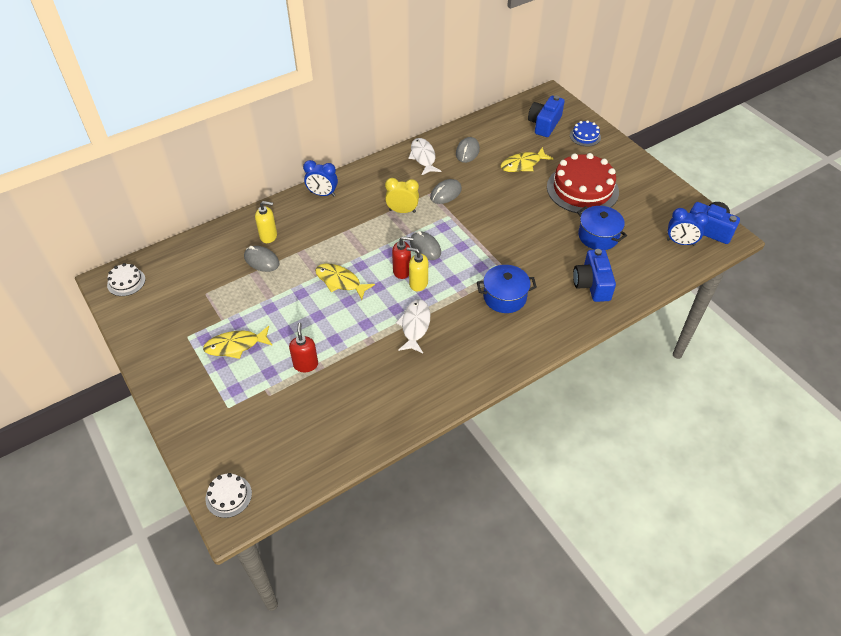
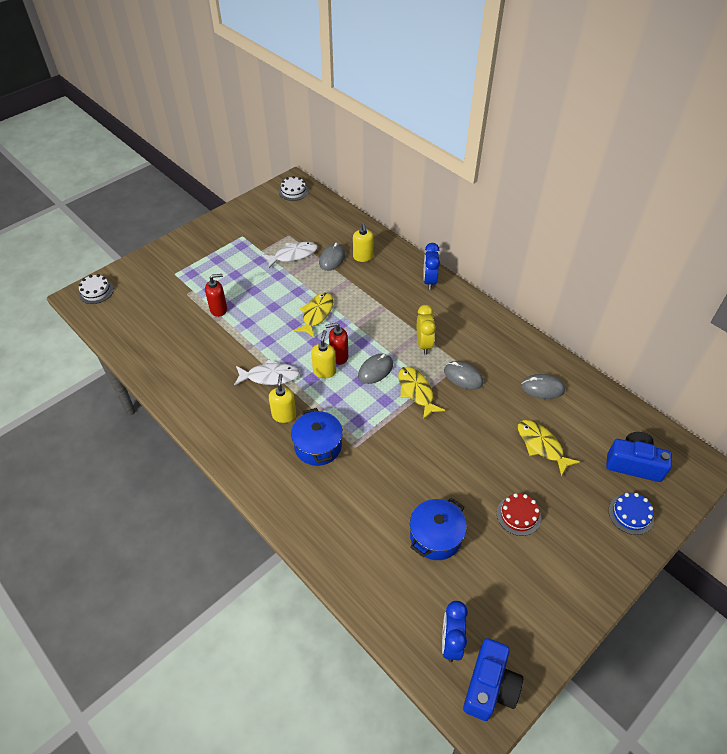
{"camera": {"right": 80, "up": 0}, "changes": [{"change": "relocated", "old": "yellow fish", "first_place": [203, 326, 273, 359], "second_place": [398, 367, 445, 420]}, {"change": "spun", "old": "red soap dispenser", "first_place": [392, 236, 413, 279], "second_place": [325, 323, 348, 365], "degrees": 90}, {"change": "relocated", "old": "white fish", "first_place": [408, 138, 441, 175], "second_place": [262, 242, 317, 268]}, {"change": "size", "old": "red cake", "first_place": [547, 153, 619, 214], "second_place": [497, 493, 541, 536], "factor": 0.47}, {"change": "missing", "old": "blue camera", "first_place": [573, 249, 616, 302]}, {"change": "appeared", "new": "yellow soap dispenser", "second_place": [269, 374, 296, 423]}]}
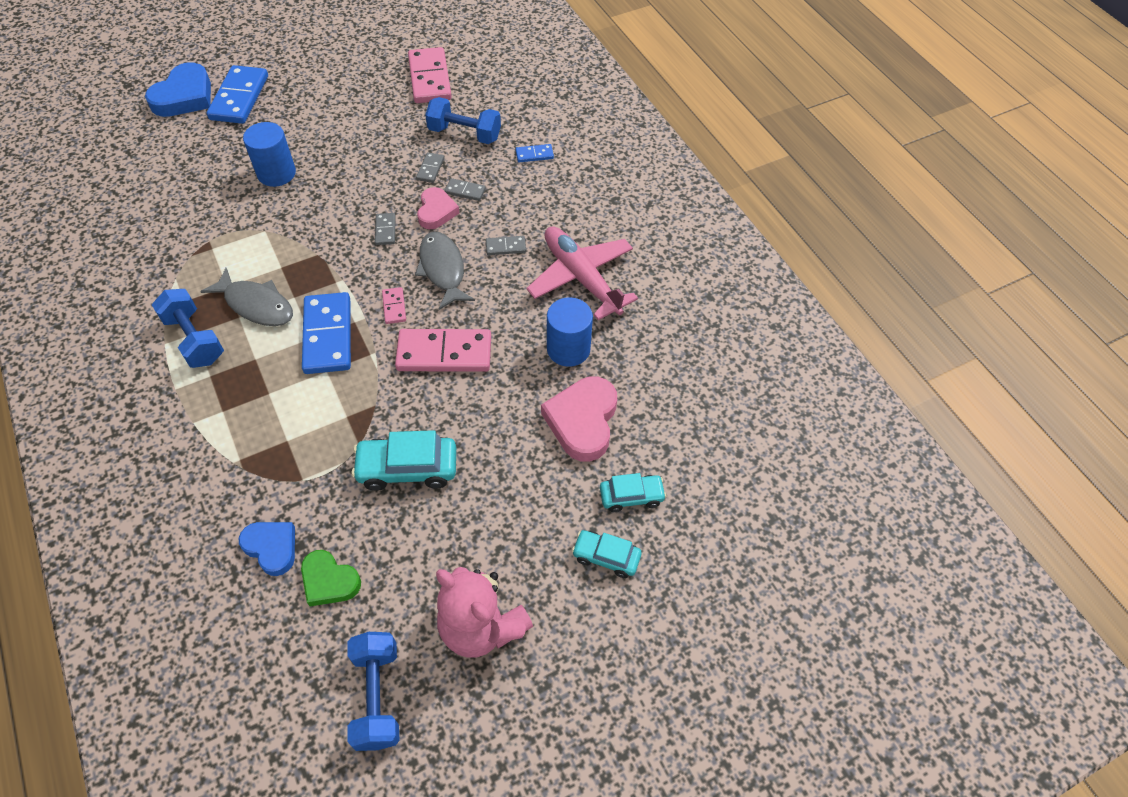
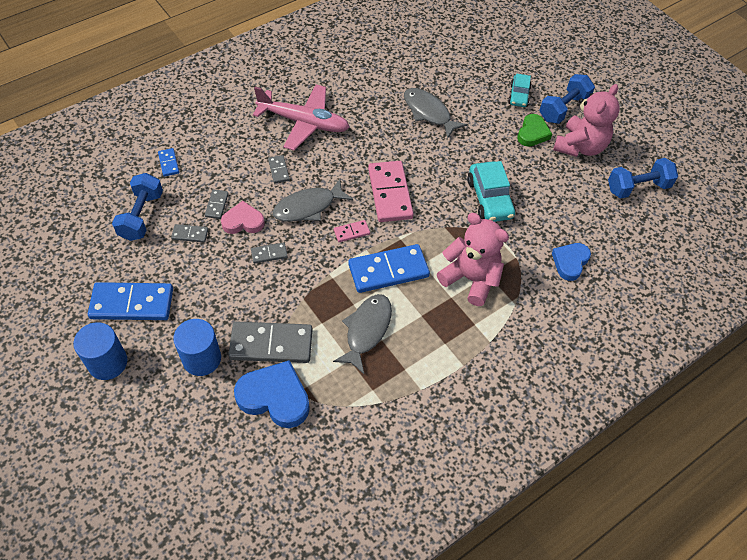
{"camera": {"right": -100, "up": 0}, "changes": [{"change": "relocated", "old": "blue heart", "first_place": [145, 62, 211, 117], "second_place": [234, 360, 310, 428]}, {"change": "relocated", "old": "blue dumbbell", "first_place": [152, 289, 224, 368], "second_place": [539, 74, 595, 124]}, {"change": "relocated", "old": "blue domino", "first_place": [207, 65, 268, 124], "second_place": [88, 282, 173, 320]}, {"change": "relocated", "old": "green heart", "first_place": [301, 550, 361, 606], "second_place": [517, 114, 552, 147]}, {"change": "missing", "old": "pink domino", "first_place": [408, 47, 452, 103]}, {"change": "spun", "old": "pink plane", "first_place": [526, 226, 638, 320], "second_place": [253, 84, 349, 150], "degrees": -120}, {"change": "exchanged", "old": "pink heart", "new": "grey fish", "first_place": [541, 377, 617, 462], "second_place": [404, 88, 467, 138]}, {"change": "relocated", "old": "blue cylinder", "first_place": [547, 297, 593, 367], "second_place": [73, 322, 127, 380]}, {"change": "missing", "old": "turquoise car", "first_place": [600, 473, 666, 512]}, {"change": "appeared", "new": "grey domino", "second_place": [228, 321, 312, 363]}, {"change": "appeared", "new": "pink teddy bear", "second_place": [437, 213, 509, 306]}]}
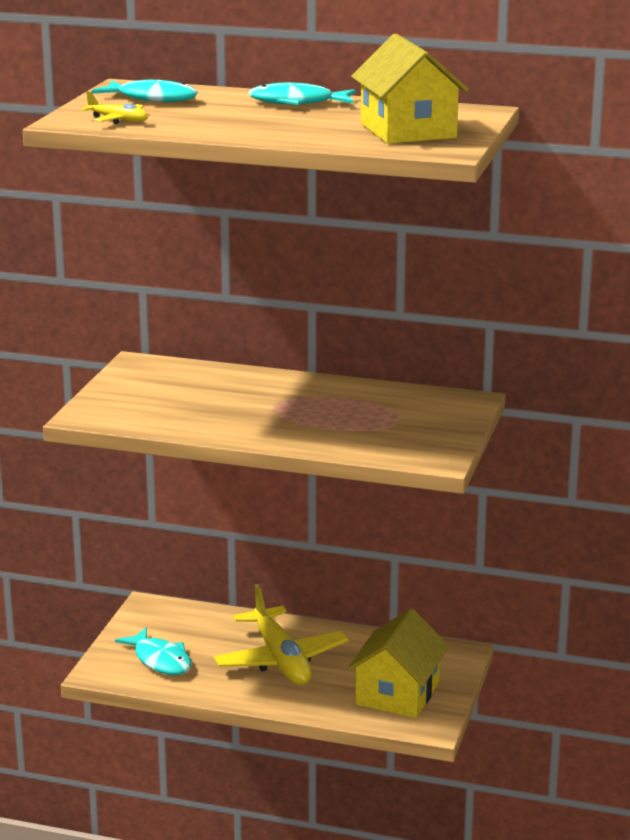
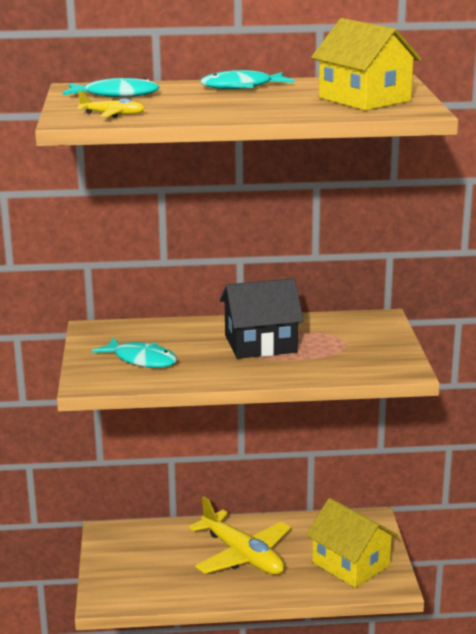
{"camera": {"right": -20, "up": 0}, "changes": [{"change": "relocated", "old": "turquoise fish", "first_place": [115, 627, 192, 675], "second_place": [92, 337, 177, 368]}, {"change": "spun", "old": "yellow house", "first_place": [347, 608, 449, 718], "second_place": [306, 498, 398, 588], "degrees": -45}, {"change": "appeared", "new": "black house", "second_place": [220, 278, 304, 359]}]}
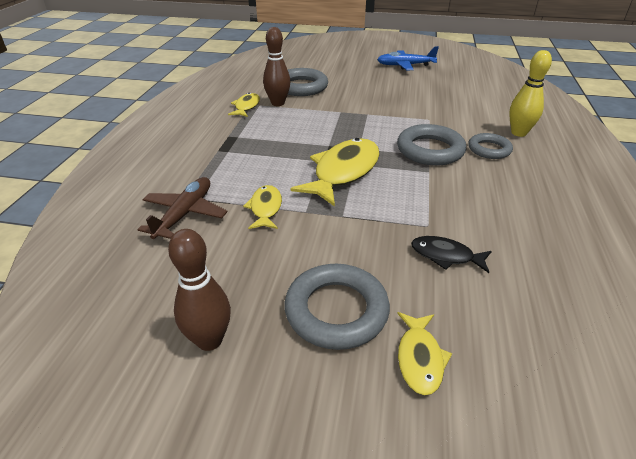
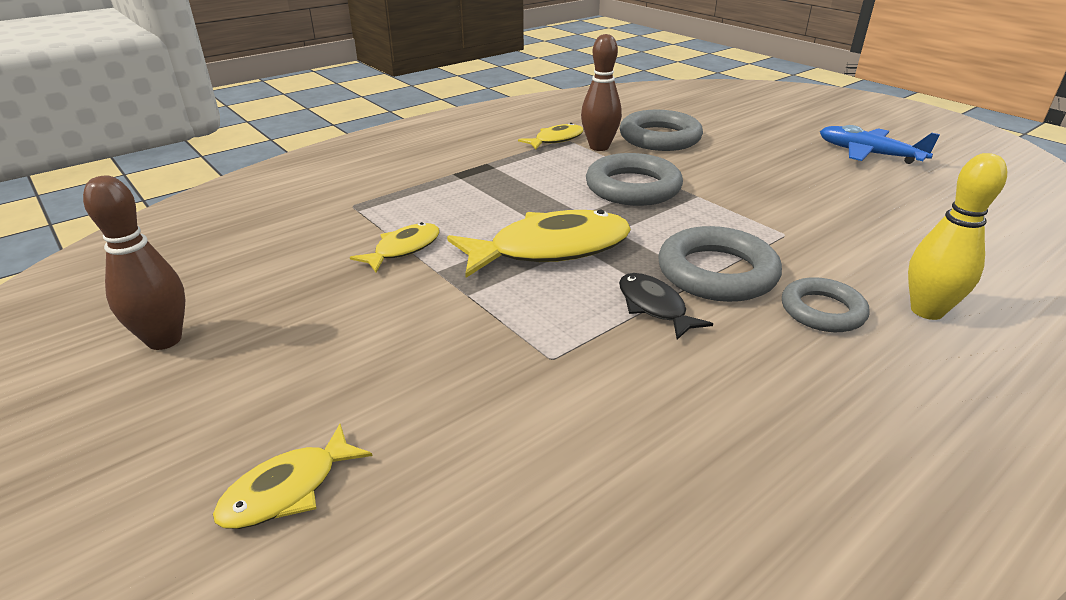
{"camera": {"right": 40, "up": -5}, "changes": [{"change": "missing", "old": "brown plane", "first_place": [138, 177, 227, 239]}, {"change": "relocated", "old": "grey ring", "first_place": [284, 264, 390, 350], "second_place": [586, 153, 683, 206]}, {"change": "relocated", "old": "black fish", "first_place": [411, 236, 492, 273], "second_place": [619, 273, 713, 340]}]}
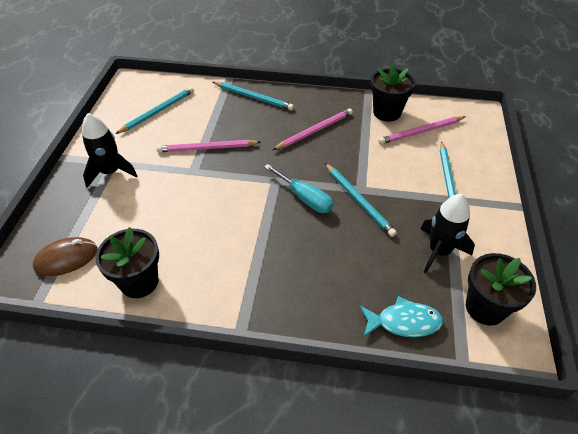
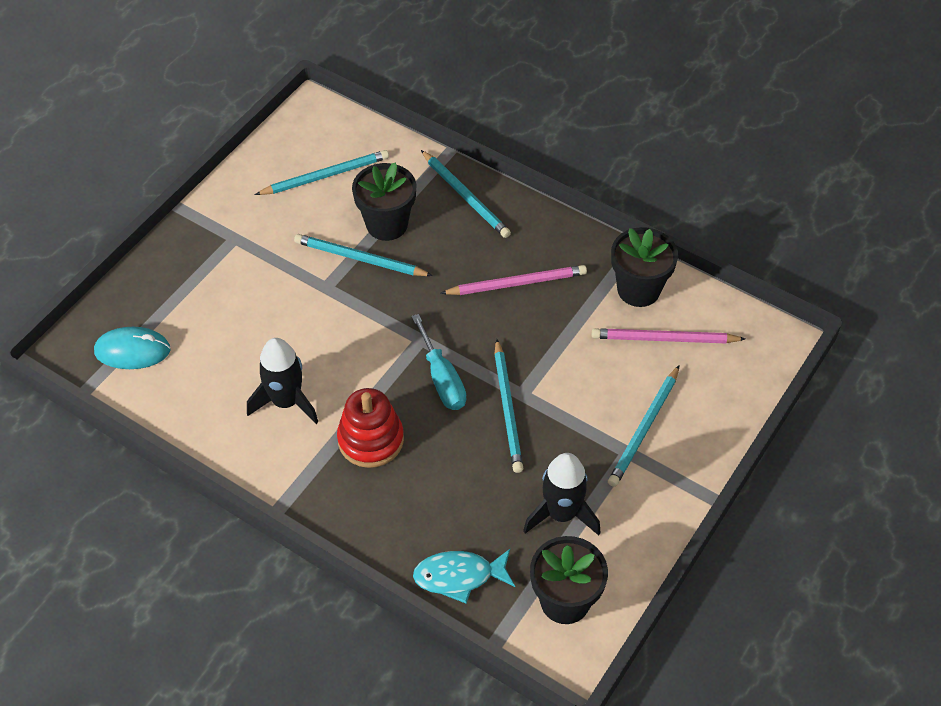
{"camera": {"right": 25, "up": 5}, "changes": [{"change": "colour", "old": "brown mouse", "new": "turquoise mouse", "first_place": [33, 237, 98, 276], "second_place": [94, 327, 170, 369]}, {"change": "relocated", "old": "black rocket", "first_place": [82, 113, 137, 188], "second_place": [247, 338, 318, 424]}, {"change": "relocated", "old": "black flower pot", "first_place": [95, 227, 159, 298], "second_place": [352, 162, 417, 241]}, {"change": "colour", "old": "pink pencil", "new": "turquoise pencil", "first_place": [156, 140, 261, 152], "second_place": [294, 234, 433, 276]}, {"change": "spun", "old": "turquoise fish", "first_place": [360, 296, 443, 337], "second_place": [413, 549, 515, 603], "degrees": 150}, {"change": "appeared", "new": "red stacking toy", "second_place": [337, 388, 404, 468]}]}
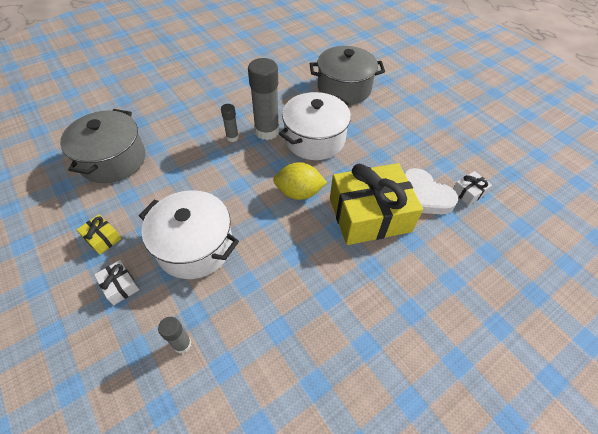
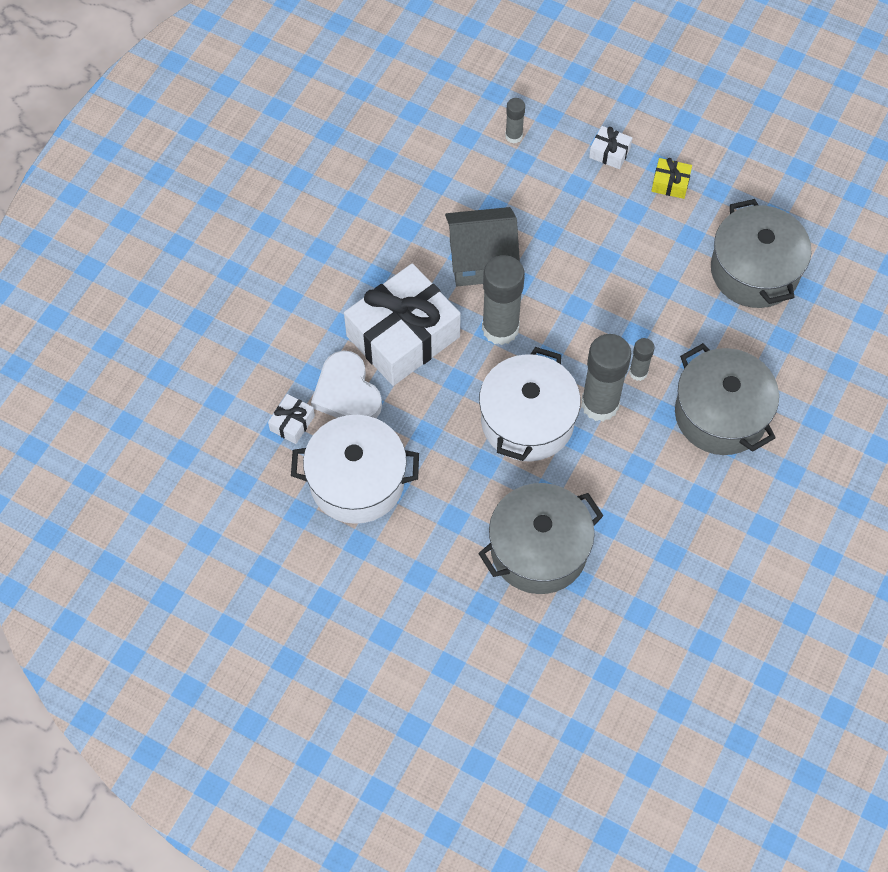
{"camera": {"right": 155, "up": 10}, "changes": [{"change": "relocated", "old": "white pot", "first_place": [139, 190, 239, 279], "second_place": [291, 415, 419, 524]}, {"change": "exchanged", "old": "yellow lemon", "new": "grey glue stick", "first_place": [273, 162, 327, 200], "second_place": [482, 255, 525, 345]}, {"change": "colour", "old": "yellow gift", "new": "white gift", "first_place": [330, 163, 423, 245], "second_place": [344, 263, 461, 386]}, {"change": "spun", "old": "white heart", "first_place": [404, 168, 458, 214], "second_place": [311, 351, 382, 418], "degrees": -135}, {"change": "appeared", "new": "grey house", "second_place": [445, 207, 520, 286]}, {"change": "appeared", "new": "grey pot", "second_place": [675, 343, 779, 455]}]}
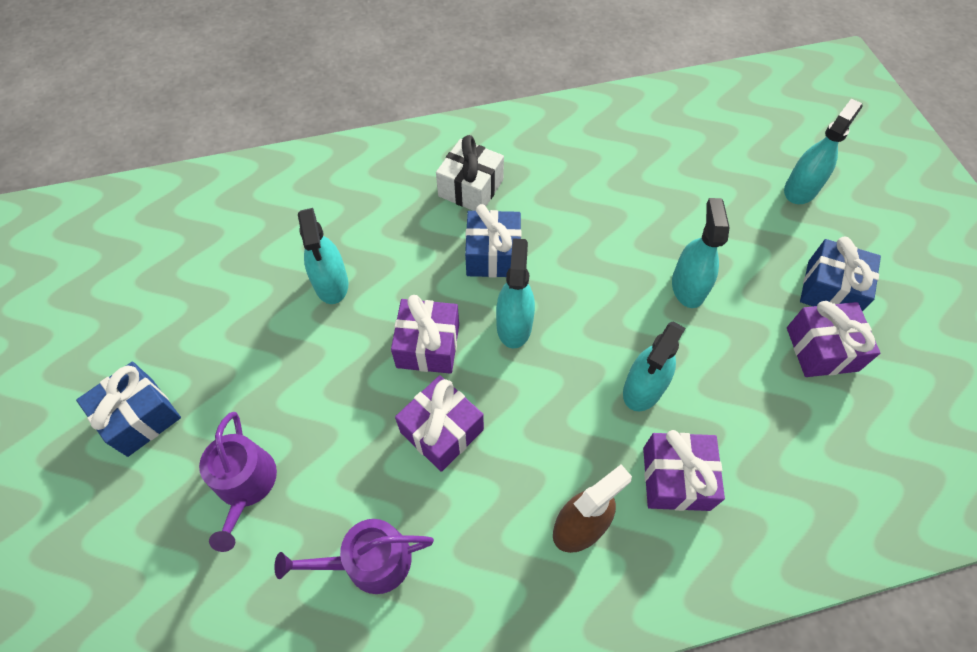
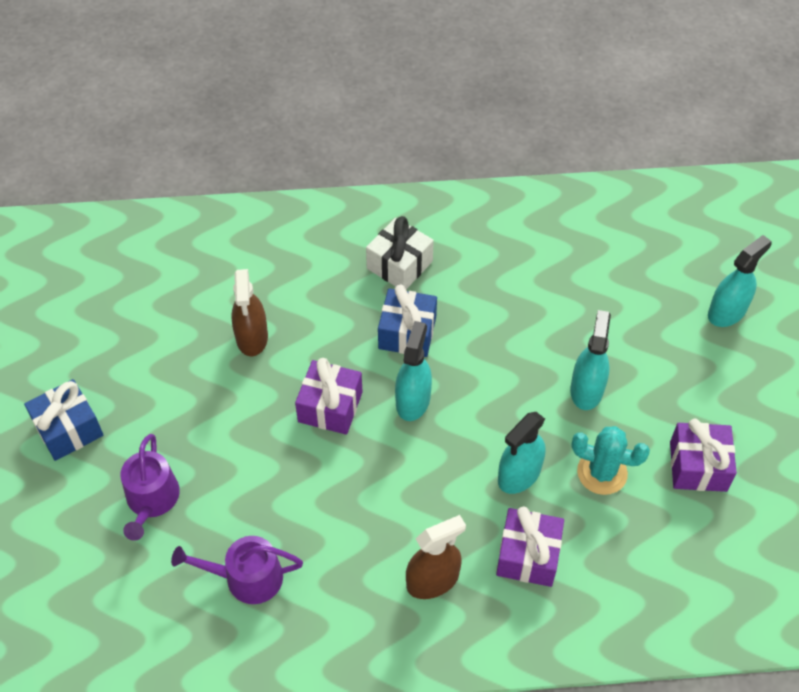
{"camera": {"right": 10, "up": -5}, "changes": [{"change": "colour", "old": "turquoise spray bottle", "new": "brown spray bottle", "first_place": [298, 208, 348, 304], "second_place": [231, 269, 268, 356]}, {"change": "missing", "old": "purple gift", "first_place": [395, 375, 484, 472]}, {"change": "missing", "old": "blue gift", "first_place": [800, 237, 881, 311]}, {"change": "appeared", "new": "turquoise cactus", "second_place": [571, 426, 650, 495]}]}
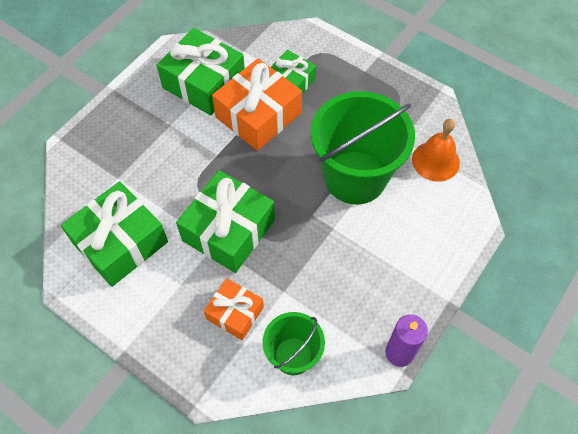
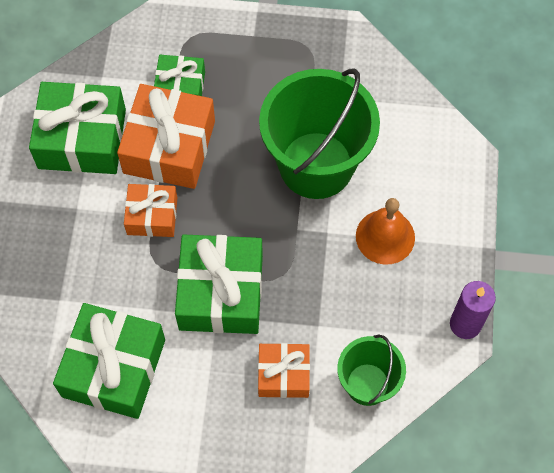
{"camera": {"right": -30, "up": 5}, "changes": [{"change": "relocated", "old": "orange bell", "first_place": [412, 119, 460, 182], "second_place": [356, 198, 415, 265]}, {"change": "appeared", "new": "orange gift", "second_place": [124, 184, 177, 237]}]}
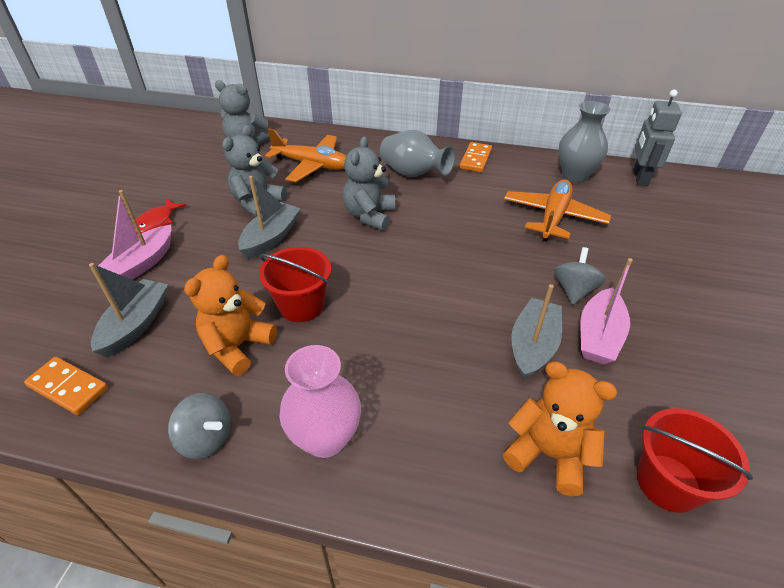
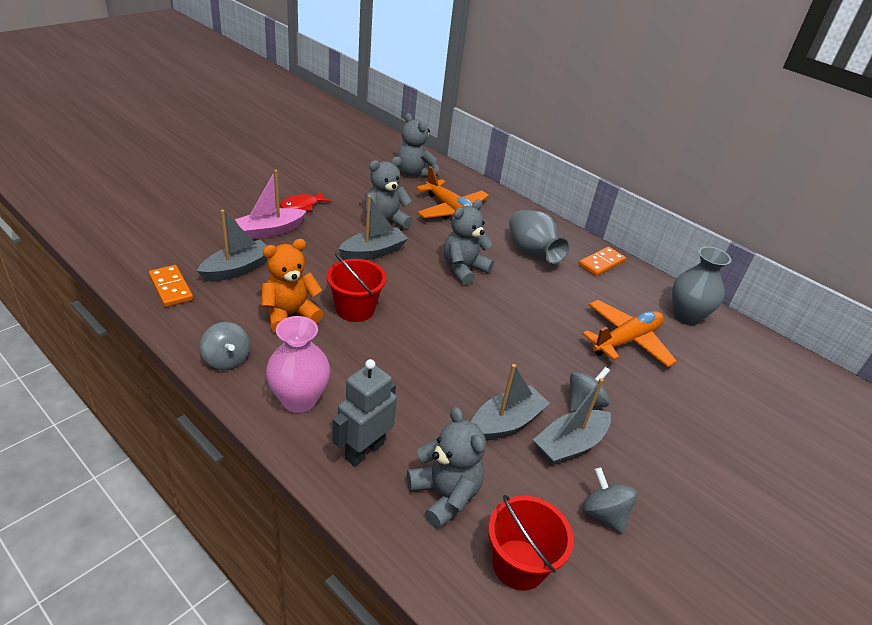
{"camera": {"right": 25, "up": -5}, "changes": [{"change": "colour", "old": "orange teddy bear", "new": "grey teddy bear", "first_place": [503, 361, 617, 496], "second_place": [407, 407, 486, 529]}, {"change": "colour", "old": "pink boat", "new": "grey boat", "first_place": [581, 258, 633, 365], "second_place": [533, 378, 611, 465]}, {"change": "relocated", "old": "grey robot", "first_place": [633, 90, 682, 186], "second_place": [332, 359, 397, 467]}, {"change": "appeared", "new": "grey spinning top", "second_place": [583, 467, 637, 535]}]}
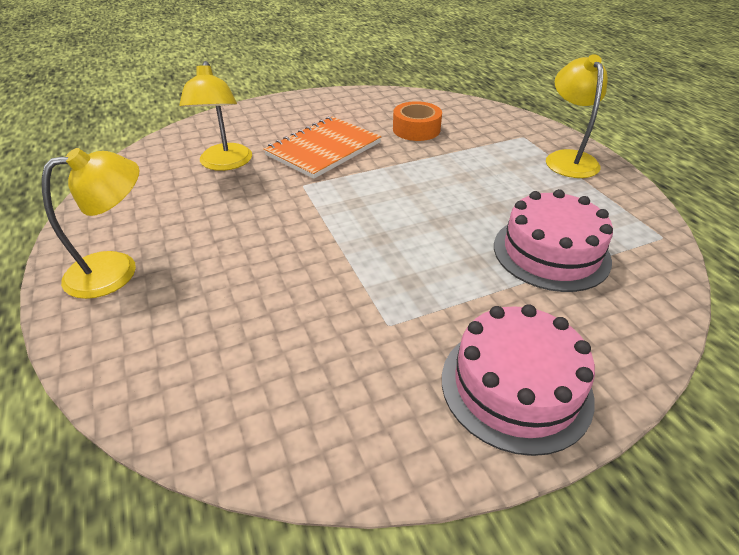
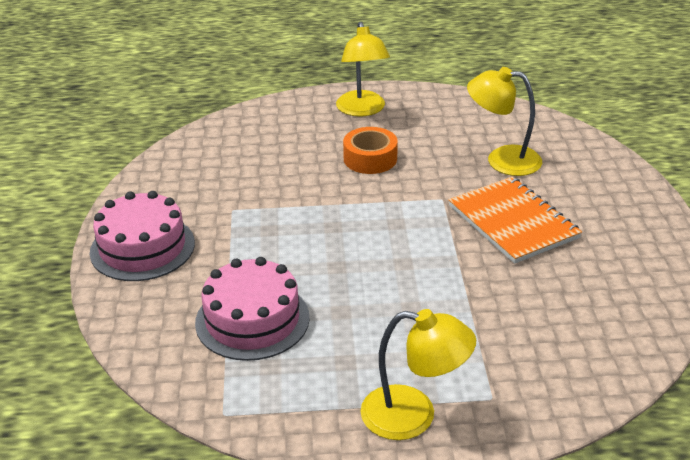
{"camera": {"right": 110, "up": -5}, "changes": [{"change": "relocated", "old": "orange tape", "first_place": [393, 101, 442, 141], "second_place": [343, 127, 398, 174]}]}
